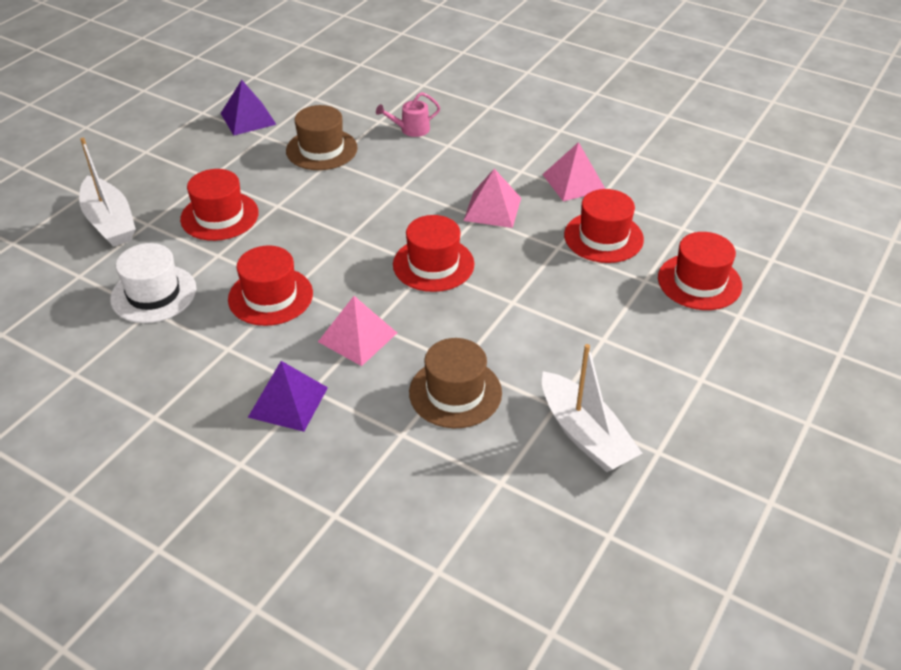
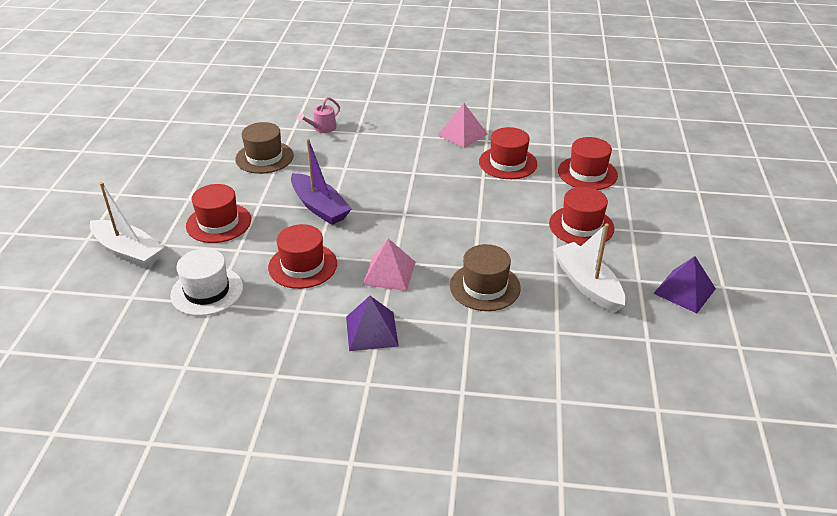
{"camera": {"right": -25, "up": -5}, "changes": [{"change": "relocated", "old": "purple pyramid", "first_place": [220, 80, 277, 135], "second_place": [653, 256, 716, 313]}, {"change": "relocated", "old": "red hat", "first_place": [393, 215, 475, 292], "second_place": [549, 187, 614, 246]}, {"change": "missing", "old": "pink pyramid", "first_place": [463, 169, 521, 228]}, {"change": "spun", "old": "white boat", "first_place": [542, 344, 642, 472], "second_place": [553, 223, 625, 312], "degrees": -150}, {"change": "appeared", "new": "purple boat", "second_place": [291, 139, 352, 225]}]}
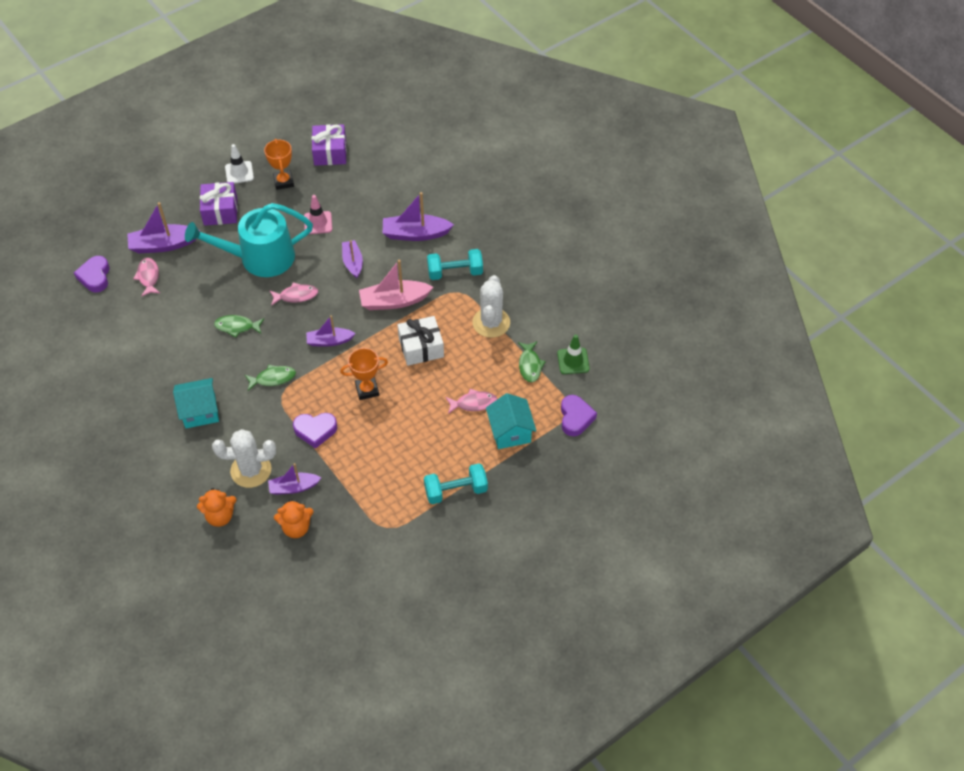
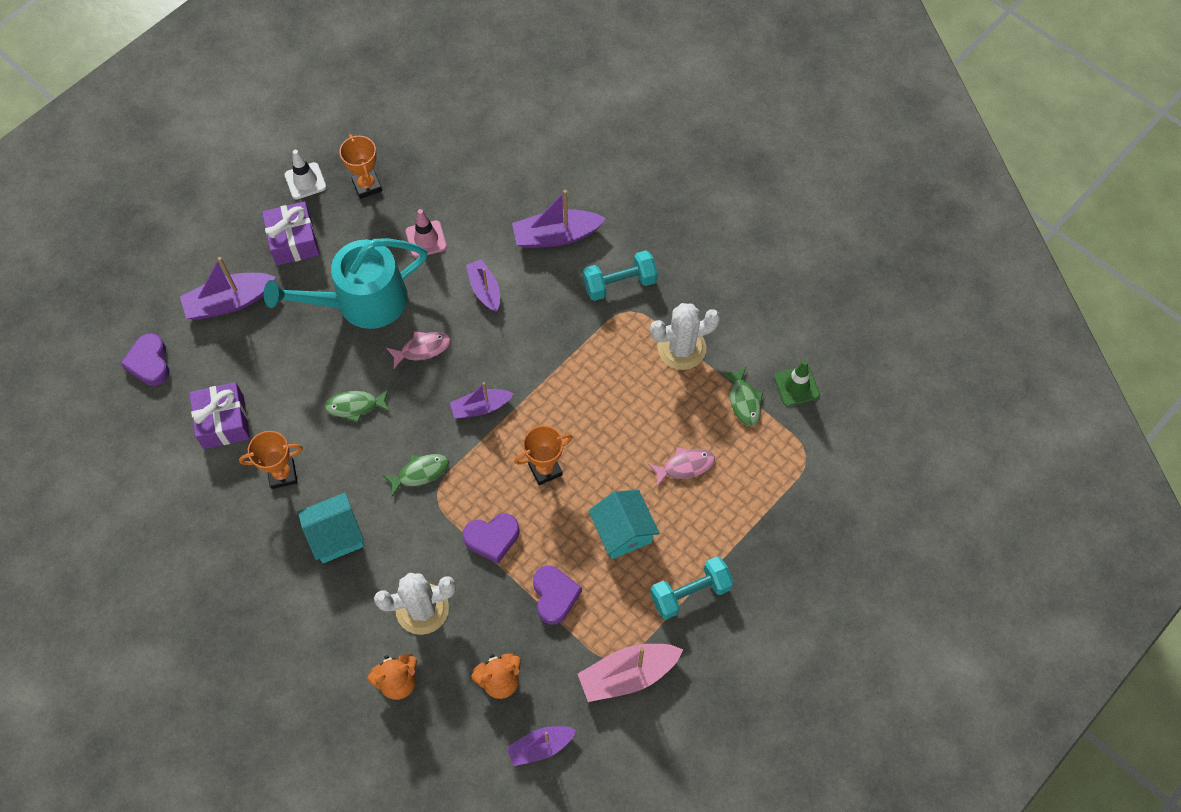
{"camera": {"right": -10, "up": 10}, "changes": [{"change": "missing", "old": "pink fish", "first_place": [133, 258, 160, 297]}, {"change": "relocated", "old": "purple boat", "first_place": [268, 463, 321, 495], "second_place": [507, 726, 577, 766]}, {"change": "relocated", "old": "purple gift", "first_place": [312, 124, 347, 166], "second_place": [190, 382, 250, 449]}, {"change": "relocated", "old": "pink boat", "first_place": [359, 260, 433, 310], "second_place": [578, 644, 683, 702]}, {"change": "missing", "old": "white gift", "first_place": [398, 316, 444, 366]}, {"change": "spun", "old": "white cactus", "first_place": [473, 275, 510, 338], "second_place": [650, 303, 720, 370], "degrees": 75}, {"change": "relocated", "old": "turquoise house", "first_place": [486, 393, 536, 449], "second_place": [588, 490, 660, 559]}, {"change": "relocated", "old": "purple heart", "first_place": [561, 395, 597, 436], "second_place": [533, 565, 582, 624]}, {"change": "appeared", "new": "orange trophy", "second_place": [239, 431, 303, 489]}]}
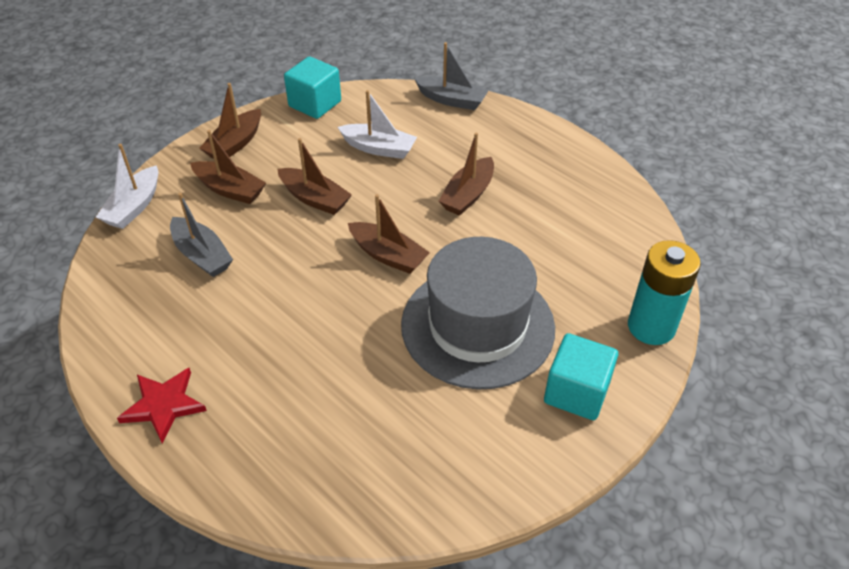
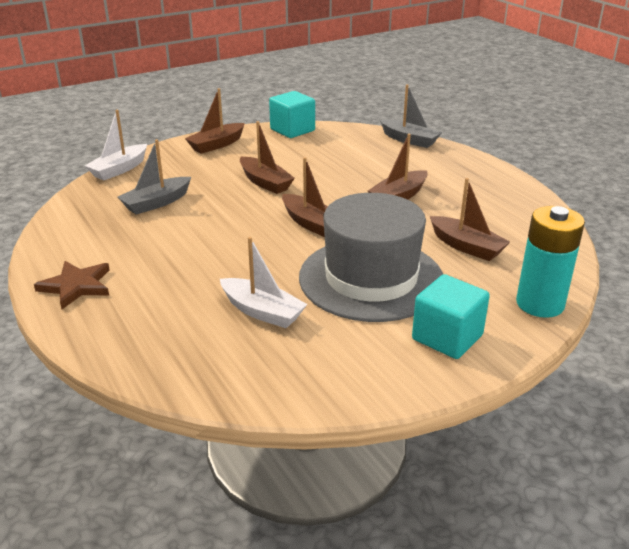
{"camera": {"right": 15, "up": -15}, "changes": [{"change": "colour", "old": "red star", "new": "brown star", "first_place": [117, 368, 207, 444], "second_place": [34, 261, 110, 309]}, {"change": "spun", "old": "grey boat", "first_place": [170, 193, 233, 277], "second_place": [118, 139, 191, 215], "degrees": 75}, {"change": "relocated", "old": "brown boat", "first_place": [190, 130, 266, 204], "second_place": [430, 178, 510, 261]}, {"change": "relocated", "old": "white boat", "first_place": [338, 90, 417, 159], "second_place": [220, 237, 307, 328]}]}
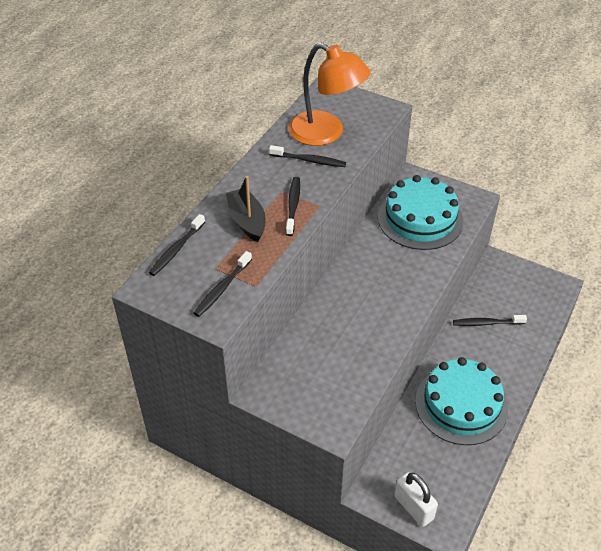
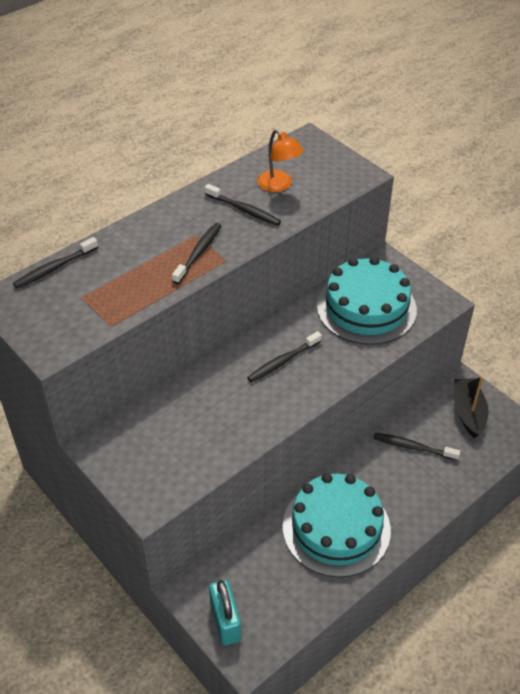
{"camera": {"right": 20, "up": 0}, "changes": [{"change": "relocated", "old": "black toothbrush", "first_place": [194, 251, 252, 317], "second_place": [247, 331, 322, 382]}, {"change": "relocated", "old": "black boat", "first_place": [226, 176, 265, 242], "second_place": [454, 376, 489, 438]}, {"change": "size", "old": "orange lamp", "first_place": [288, 43, 370, 146], "second_place": [257, 129, 304, 192], "factor": 0.55}, {"change": "colour", "old": "white padlock", "new": "turquoise padlock", "first_place": [394, 472, 438, 527], "second_place": [209, 580, 242, 646]}]}
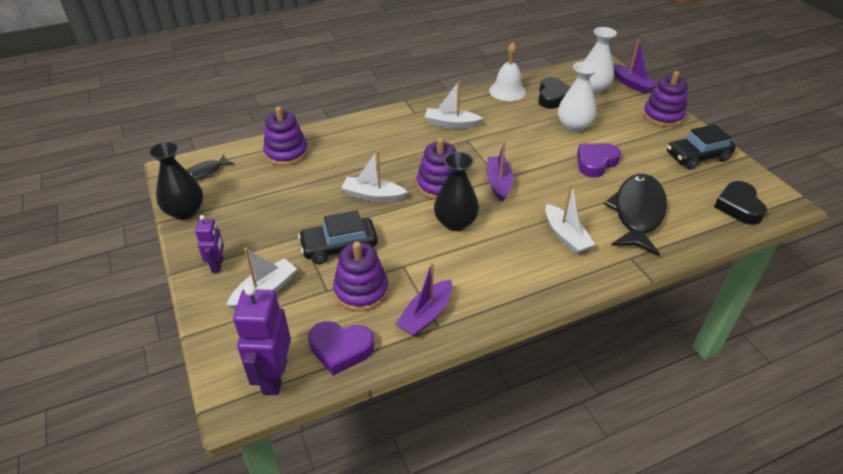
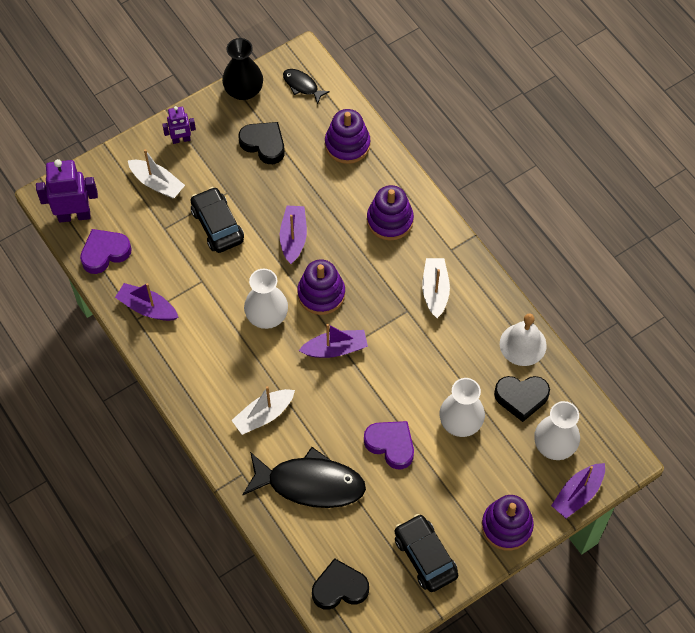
{"camera": {"right": 80, "up": 20}, "changes": [{"change": "spun", "old": "purple heart", "first_place": [308, 321, 374, 376], "second_place": [80, 229, 132, 274], "degrees": 60}, {"change": "relocated", "old": "purple stacking toy", "first_place": [333, 242, 389, 312], "second_place": [367, 185, 414, 241]}, {"change": "colour", "old": "white boat", "new": "purple boat", "first_place": [341, 150, 408, 202], "second_place": [280, 206, 307, 264]}, {"change": "colour", "old": "black vase", "new": "white vase", "first_place": [434, 152, 479, 231], "second_place": [244, 269, 288, 329]}, {"change": "appeared", "new": "black heart", "second_place": [238, 122, 285, 164]}]}
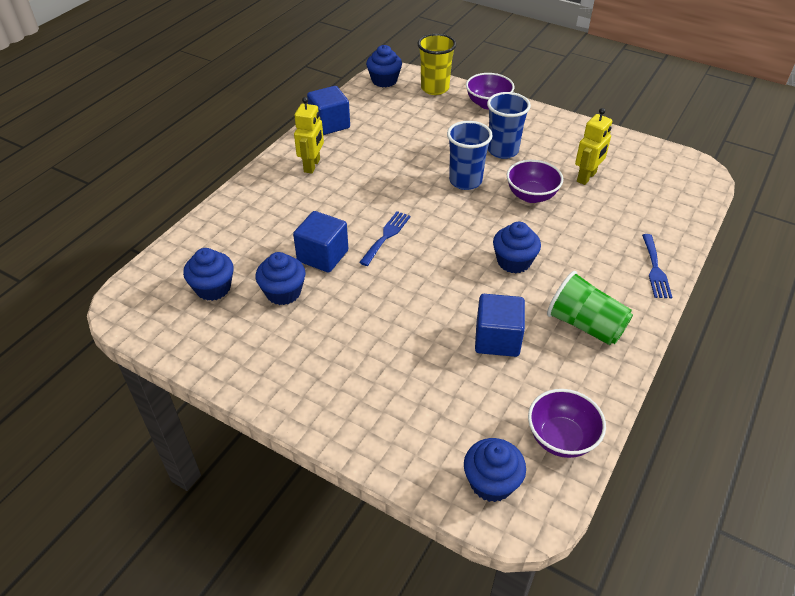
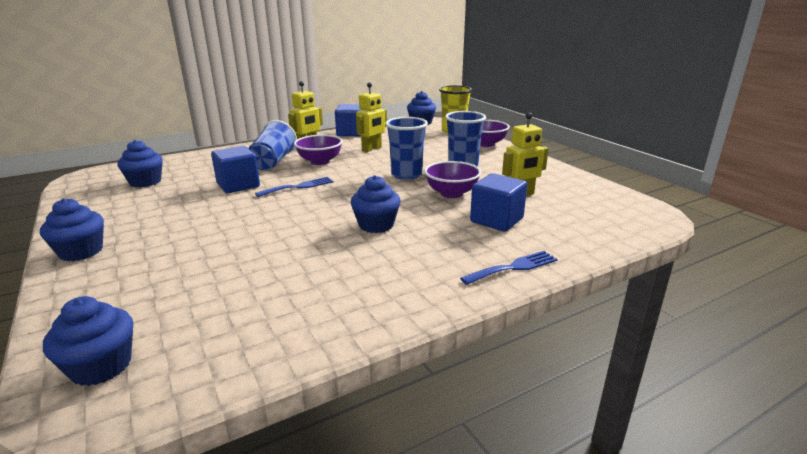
{"camera": {"right": 30, "up": -20}, "changes": [{"change": "relocated", "old": "blue cupcake", "first_place": [256, 252, 305, 305], "second_place": [40, 198, 104, 261]}, {"change": "relocated", "old": "blue cube", "first_place": [475, 294, 525, 357], "second_place": [470, 173, 527, 232]}, {"change": "relocated", "old": "purple bowl", "first_place": [528, 389, 606, 458], "second_place": [294, 135, 343, 165]}, {"change": "missing", "old": "green cup", "first_place": [547, 271, 633, 345]}, {"change": "spun", "old": "blue fork", "first_place": [642, 234, 672, 298], "second_place": [460, 251, 558, 285], "degrees": -150}, {"change": "appeared", "new": "blue cup", "second_place": [248, 120, 297, 170]}, {"change": "appeared", "new": "yellow robot", "second_place": [356, 83, 387, 152]}]}
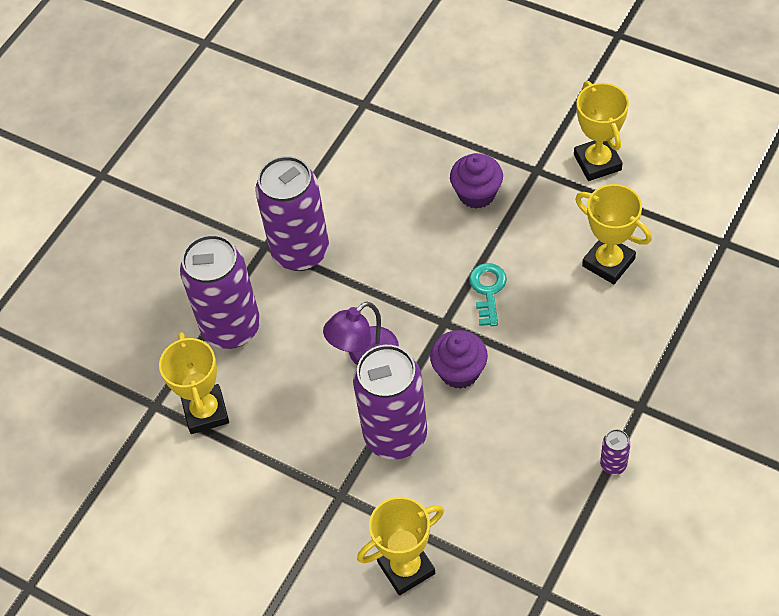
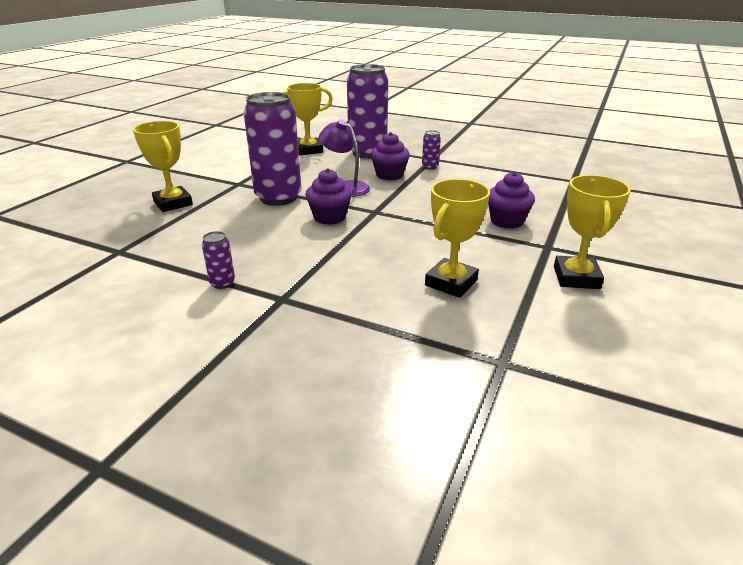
{"camera": {"right": 80, "up": -25}, "changes": [{"change": "size", "old": "purple can", "first_place": [255, 156, 329, 271], "second_place": [422, 130, 441, 170], "factor": 0.41}, {"change": "missing", "old": "turquoise key", "first_place": [469, 263, 507, 326]}, {"change": "spun", "old": "yellow trophy", "first_place": [574, 81, 629, 181], "second_place": [554, 175, 631, 289], "degrees": -60}, {"change": "appeared", "new": "purple cupcake", "second_place": [371, 132, 410, 180]}]}
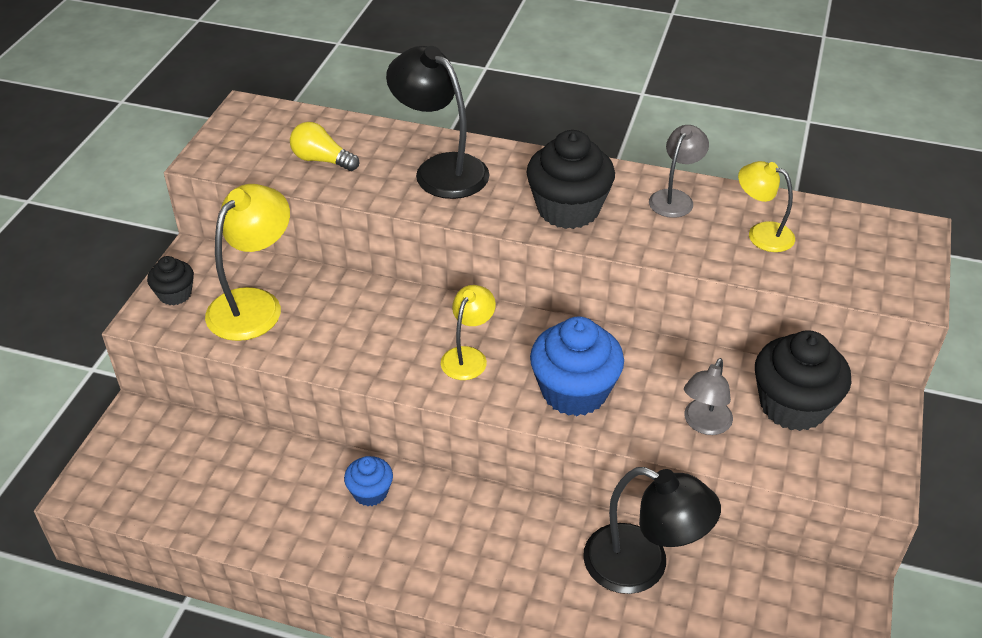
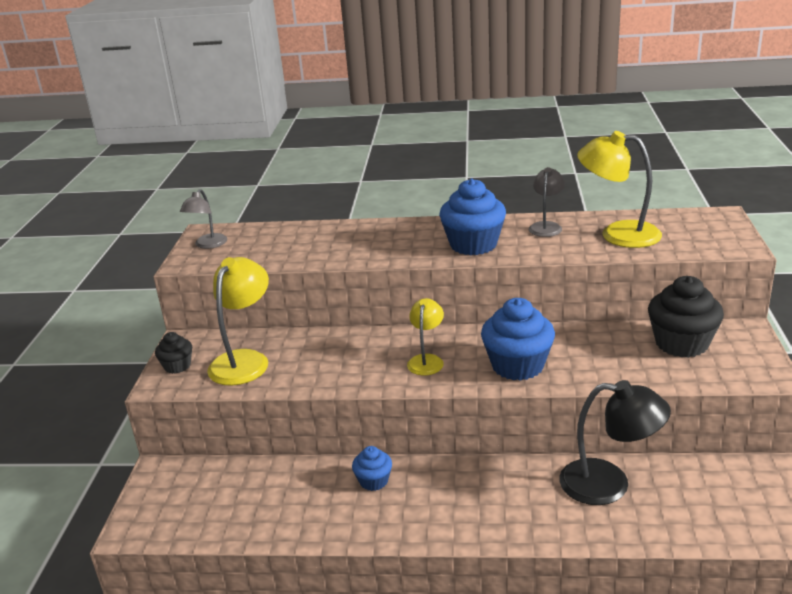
{"camera": {"right": -10, "up": -15}, "changes": [{"change": "missing", "old": "yellow light bulb", "first_place": [290, 122, 359, 171]}, {"change": "missing", "old": "black lamp", "first_place": [386, 46, 490, 199]}, {"change": "colour", "old": "black cupcake", "new": "blue cupcake", "first_place": [526, 130, 615, 229], "second_place": [439, 178, 506, 255]}, {"change": "relocated", "old": "grey lamp", "first_place": [684, 358, 733, 435], "second_place": [180, 189, 227, 249]}, {"change": "size", "old": "yellow lamp", "first_place": [738, 161, 795, 252], "second_place": [577, 131, 662, 248], "factor": 1.69}]}
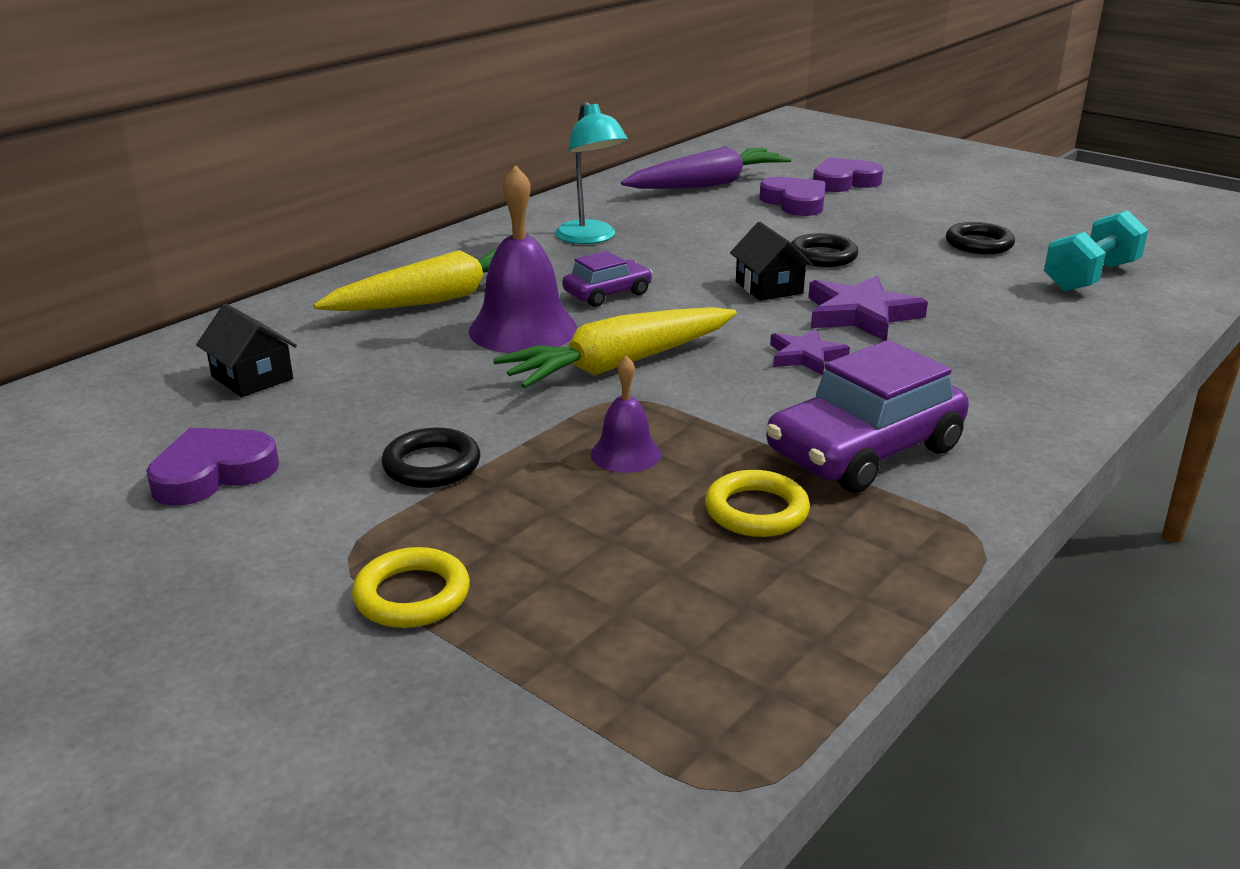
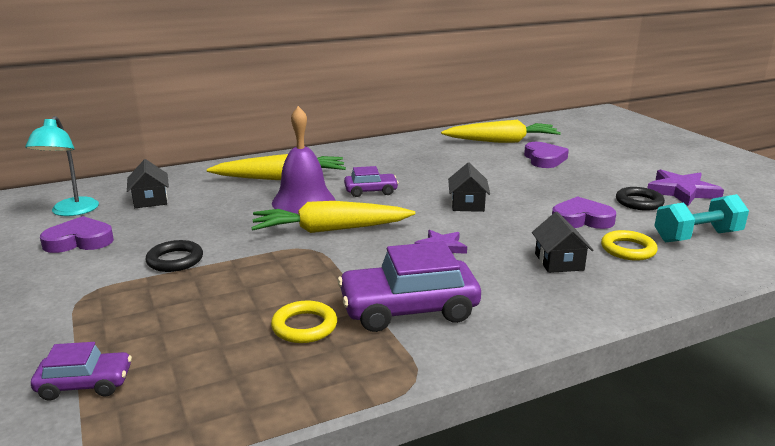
{"camera": {"right": 25, "up": -5}, "changes": [{"change": "relocated", "old": "yellow ring", "first_place": [352, 547, 470, 628], "second_place": [601, 230, 658, 261]}, {"change": "relocated", "old": "turquoise lamp", "first_place": [555, 101, 628, 244], "second_place": [25, 116, 99, 216]}, {"change": "missing", "old": "purple bell", "first_place": [590, 356, 661, 473]}, {"change": "colour", "old": "purple carrot", "new": "yellow carrot", "first_place": [621, 146, 792, 189], "second_place": [441, 120, 561, 143]}, {"change": "missing", "old": "black ring", "first_place": [791, 233, 858, 267]}, {"change": "relocated", "old": "purple star", "first_place": [808, 275, 928, 341], "second_place": [648, 169, 724, 206]}, {"change": "relocated", "old": "purple heart", "first_place": [813, 157, 883, 192], "second_place": [552, 196, 616, 229]}, {"change": "appeared", "new": "purple car", "second_place": [31, 342, 132, 401]}, {"change": "appeared", "new": "black house", "second_place": [532, 212, 593, 273]}]}
